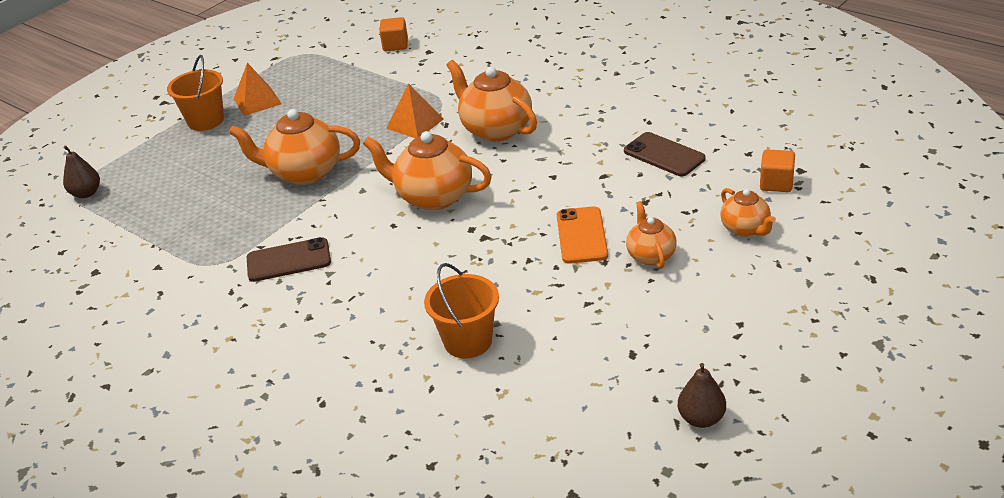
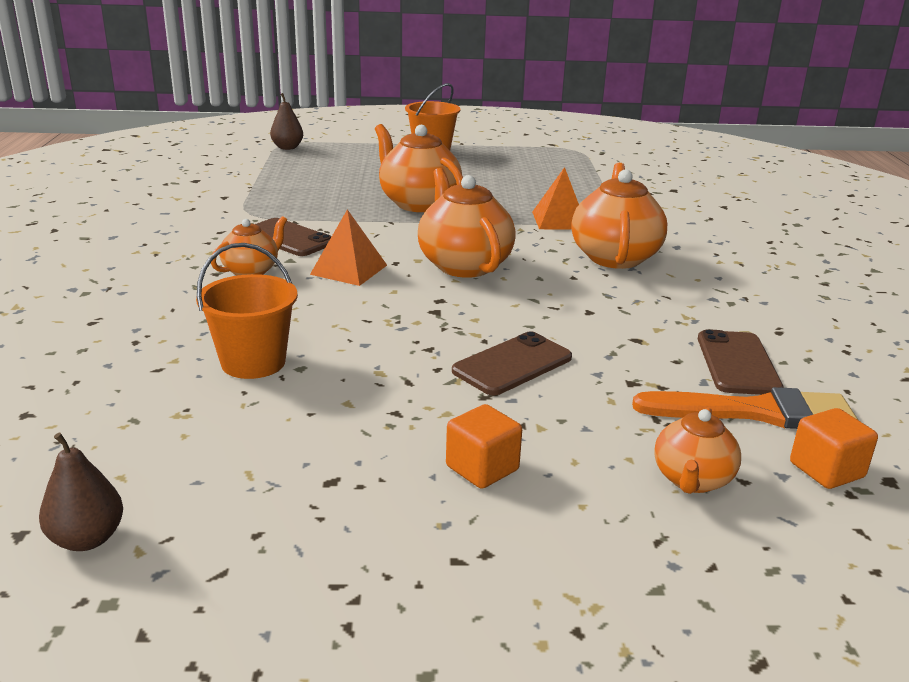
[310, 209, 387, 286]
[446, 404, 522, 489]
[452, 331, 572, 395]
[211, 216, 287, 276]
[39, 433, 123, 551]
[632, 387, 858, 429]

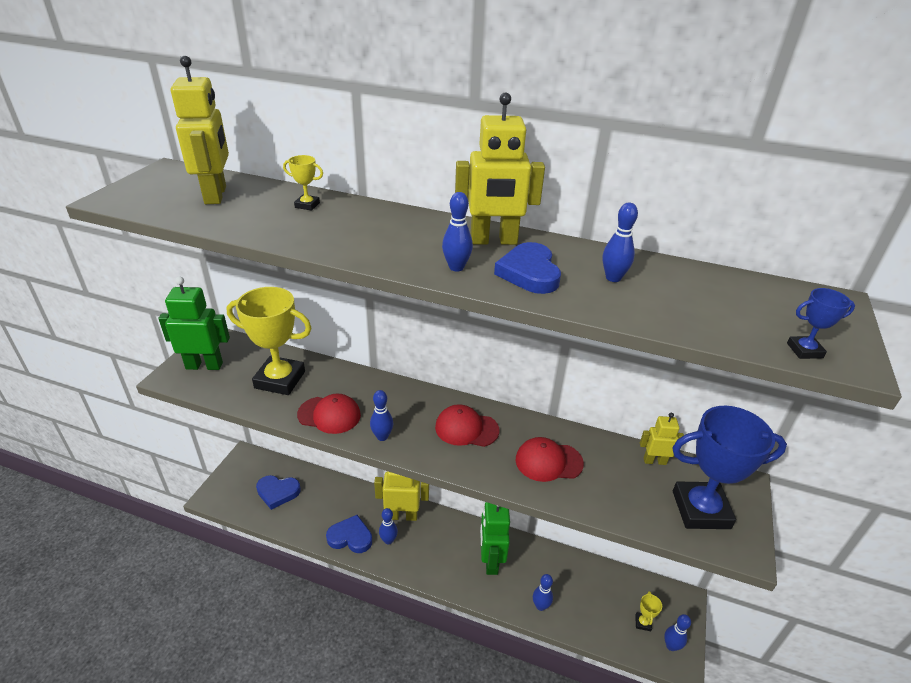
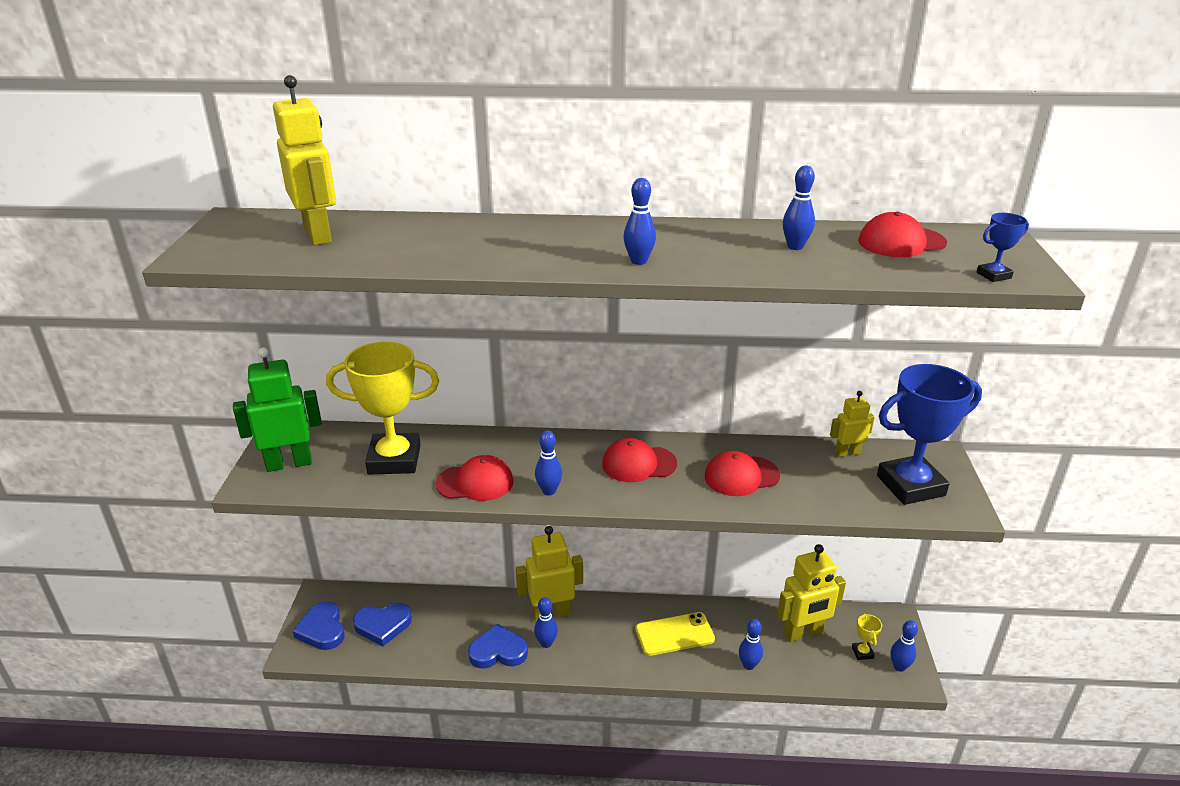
[283, 155, 323, 211] (first image)
[777, 544, 846, 642]
[635, 612, 715, 656]
[293, 601, 345, 650]
[858, 212, 947, 257]

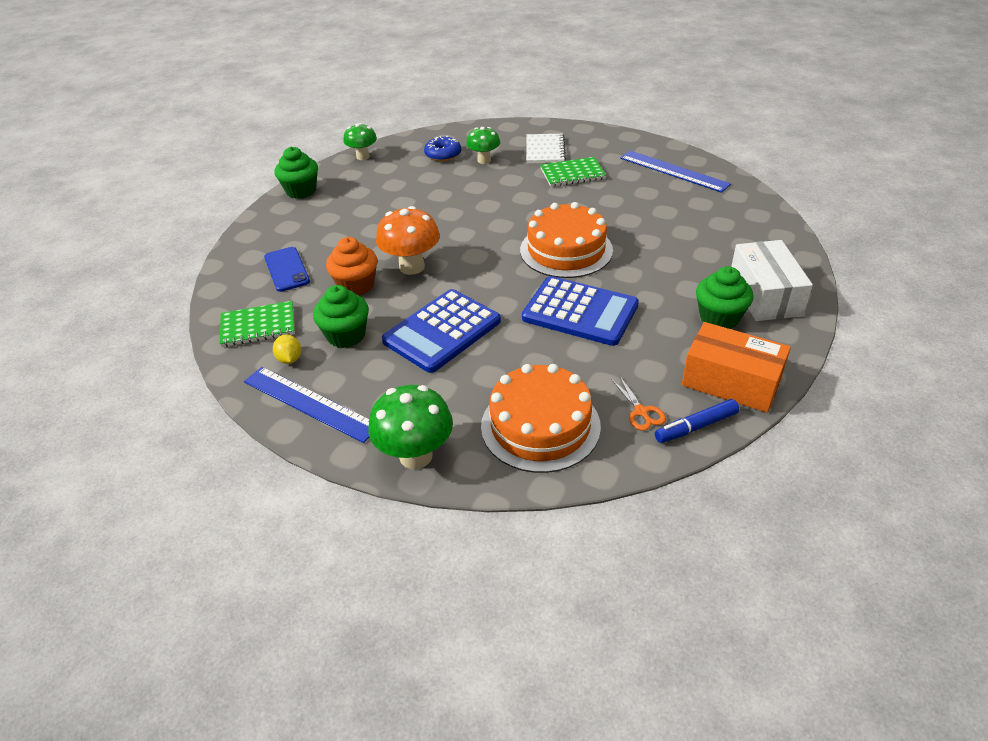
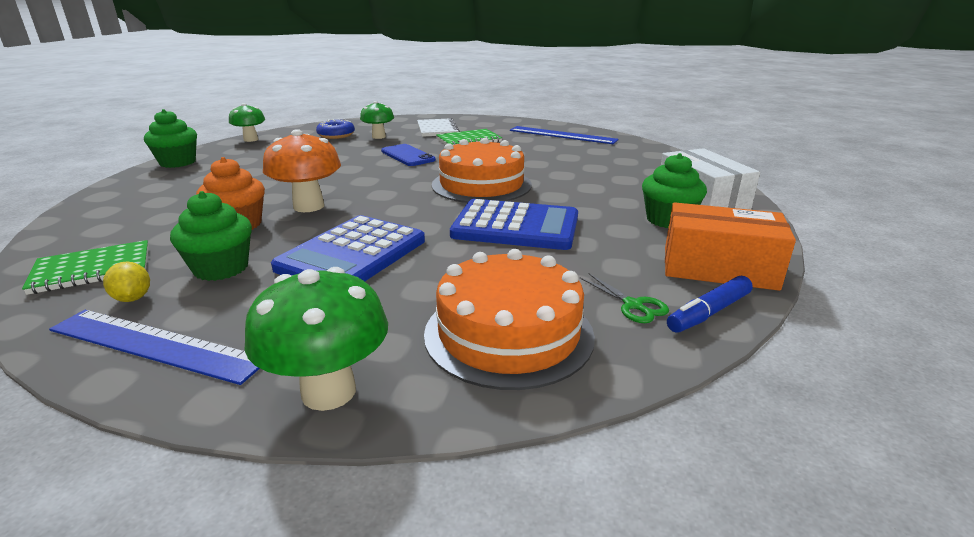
[381, 144, 436, 166]
[580, 273, 669, 323]

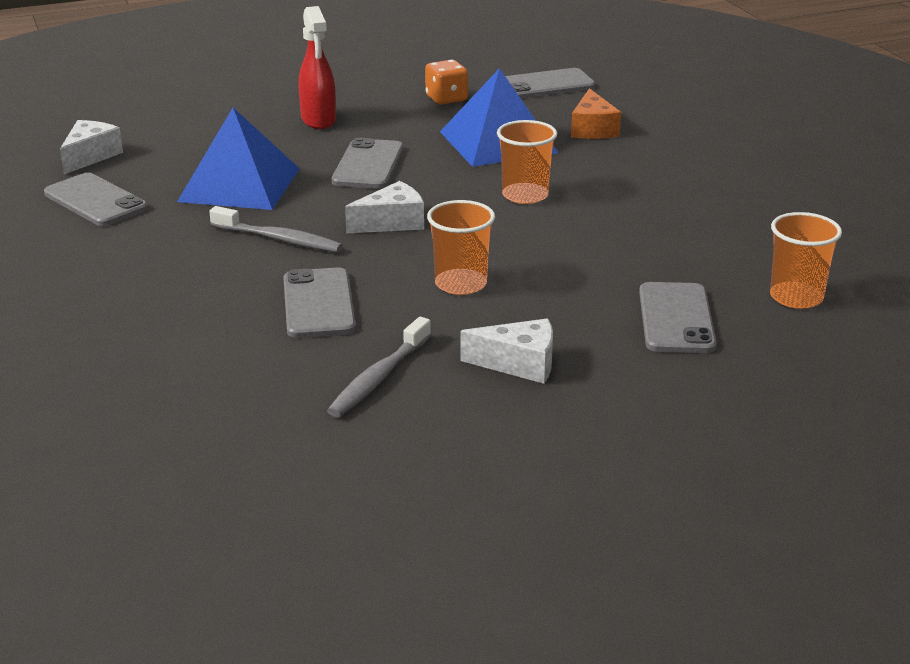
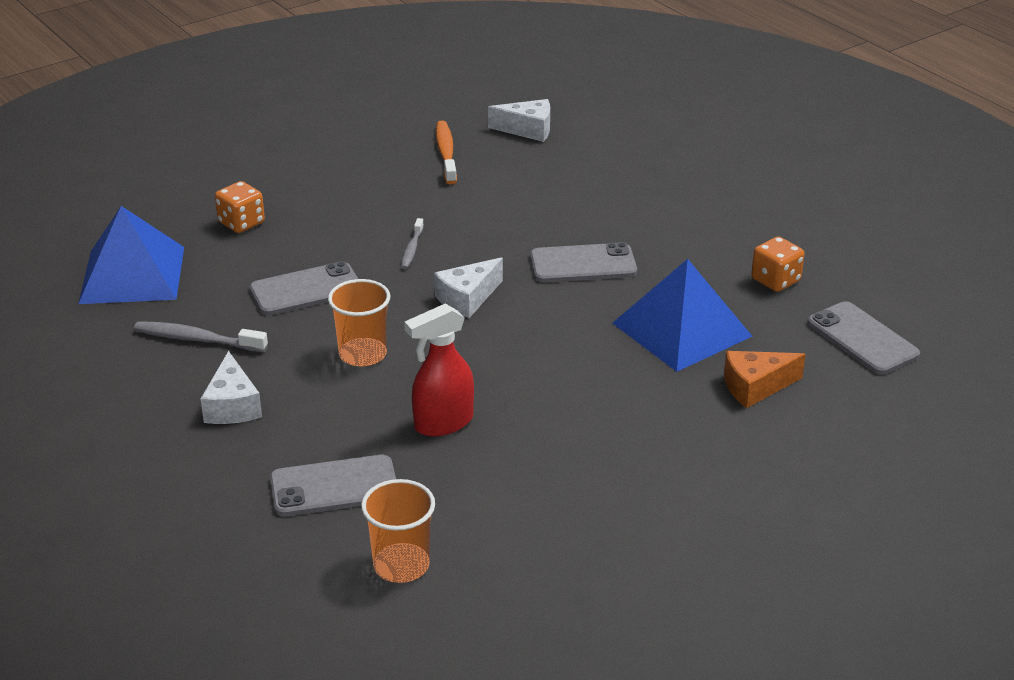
[436, 121, 457, 184]
[78, 206, 184, 304]
[401, 218, 424, 269]
[404, 303, 474, 437]
[434, 258, 503, 318]
[497, 120, 557, 204] (first image)
[215, 181, 265, 233]

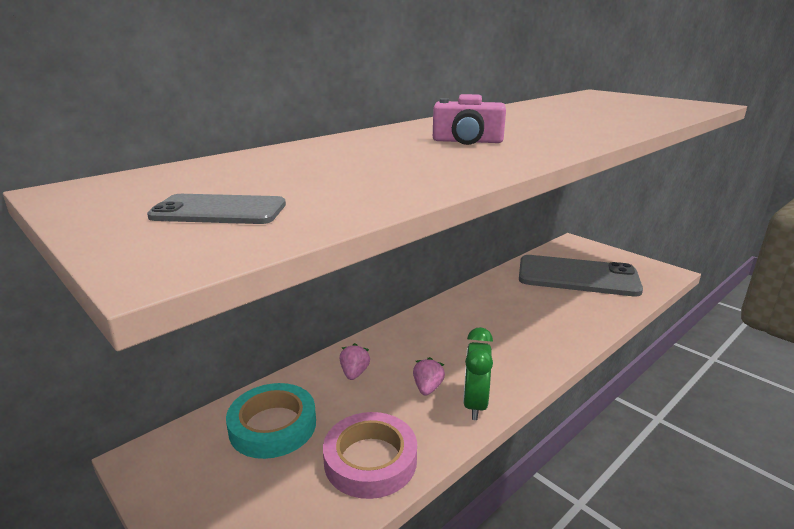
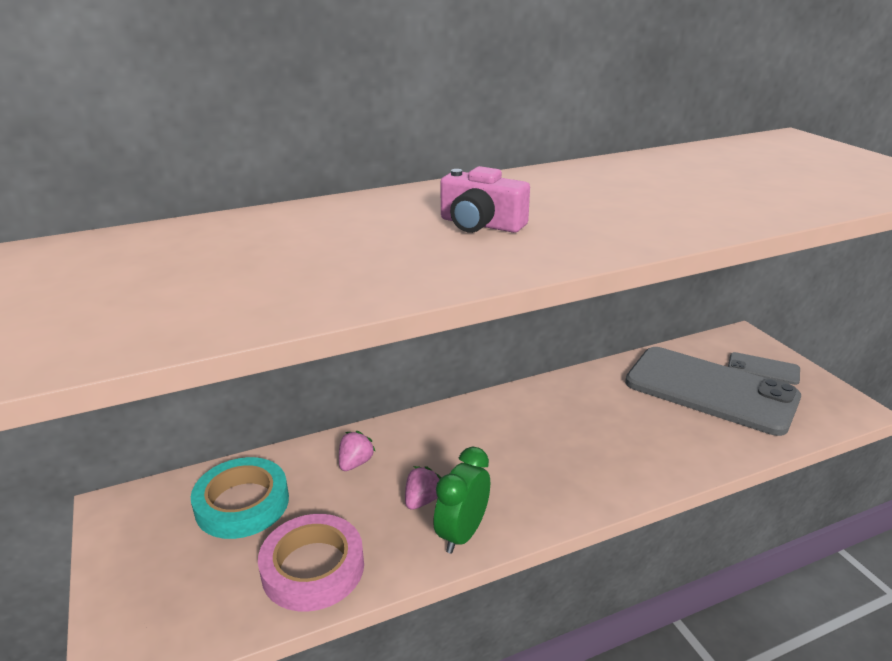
[728, 352, 800, 385]

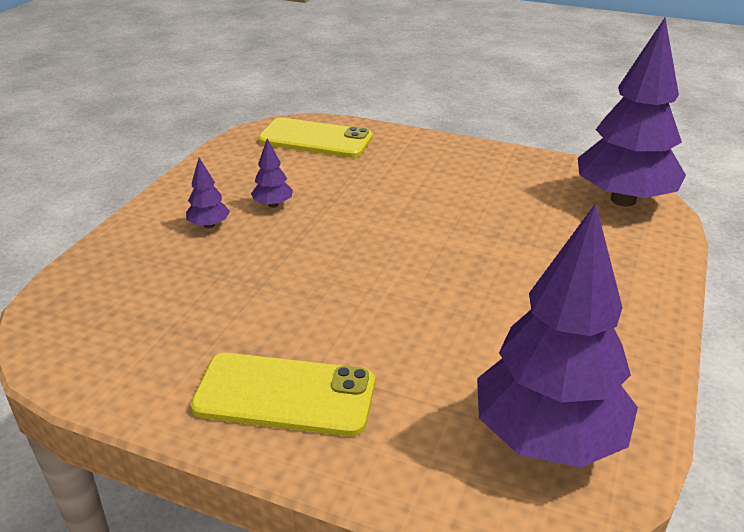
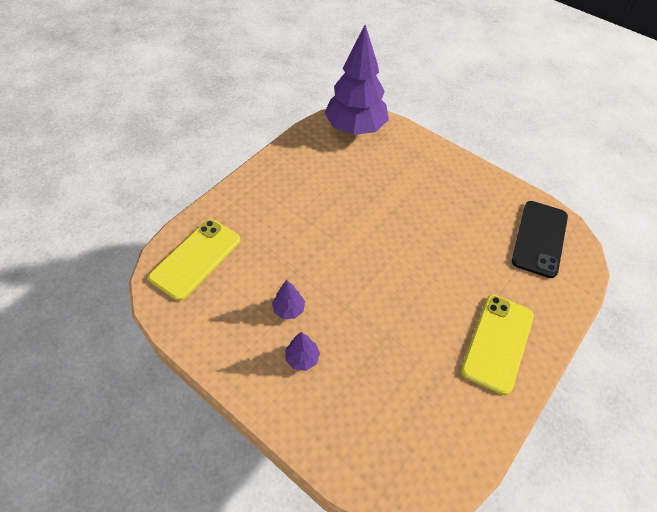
[512, 201, 568, 278]

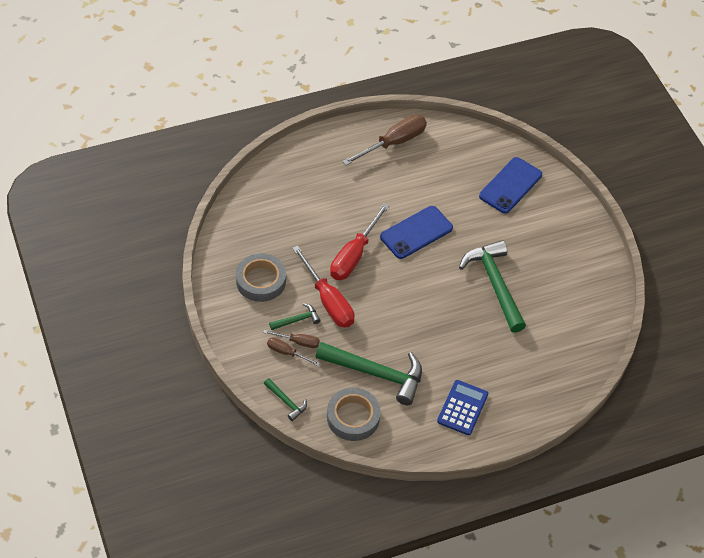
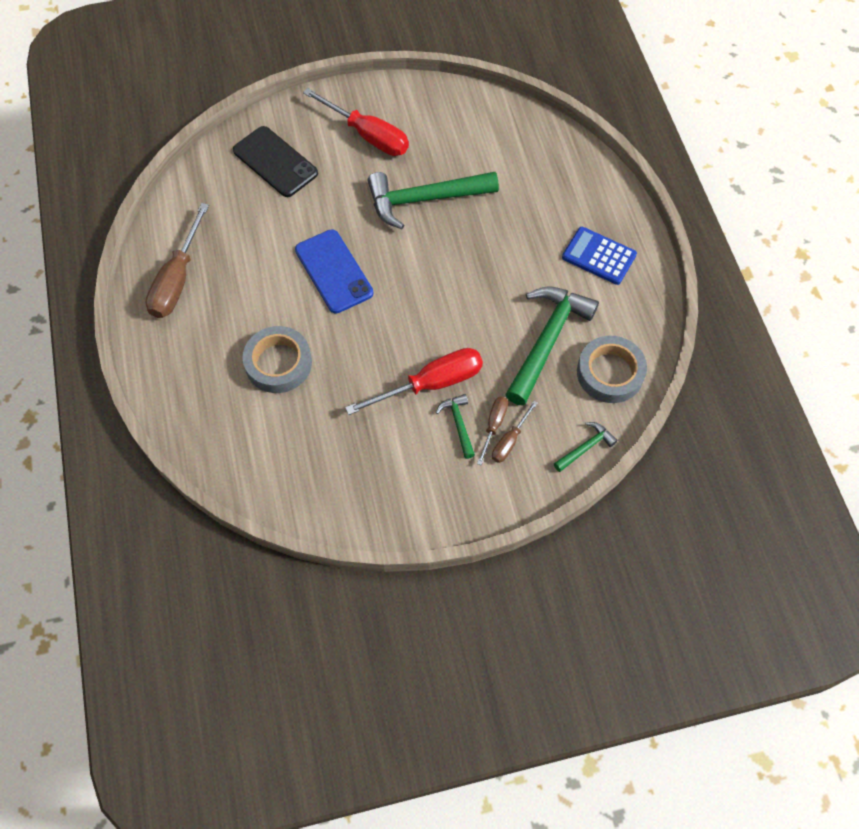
[242, 326, 312, 393]
[303, 88, 409, 156]
[145, 203, 209, 318]
[233, 126, 318, 197]

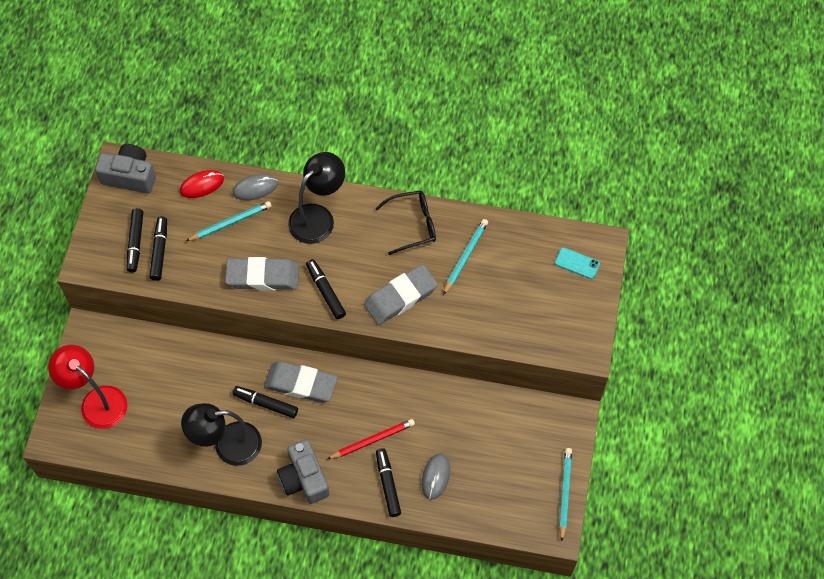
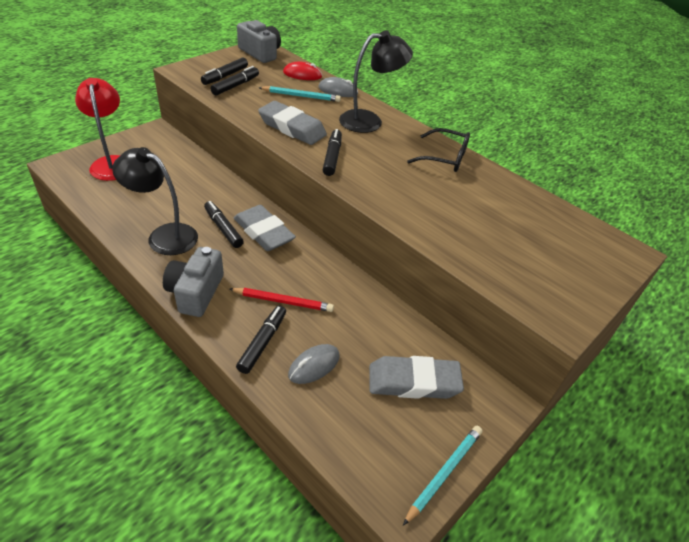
[369, 356, 464, 399]
[443, 219, 488, 295] (first image)
[555, 247, 600, 279] (first image)

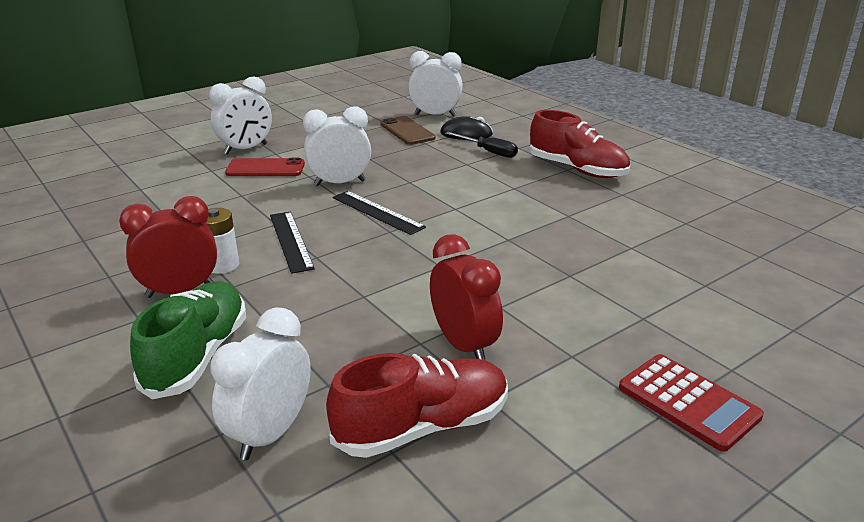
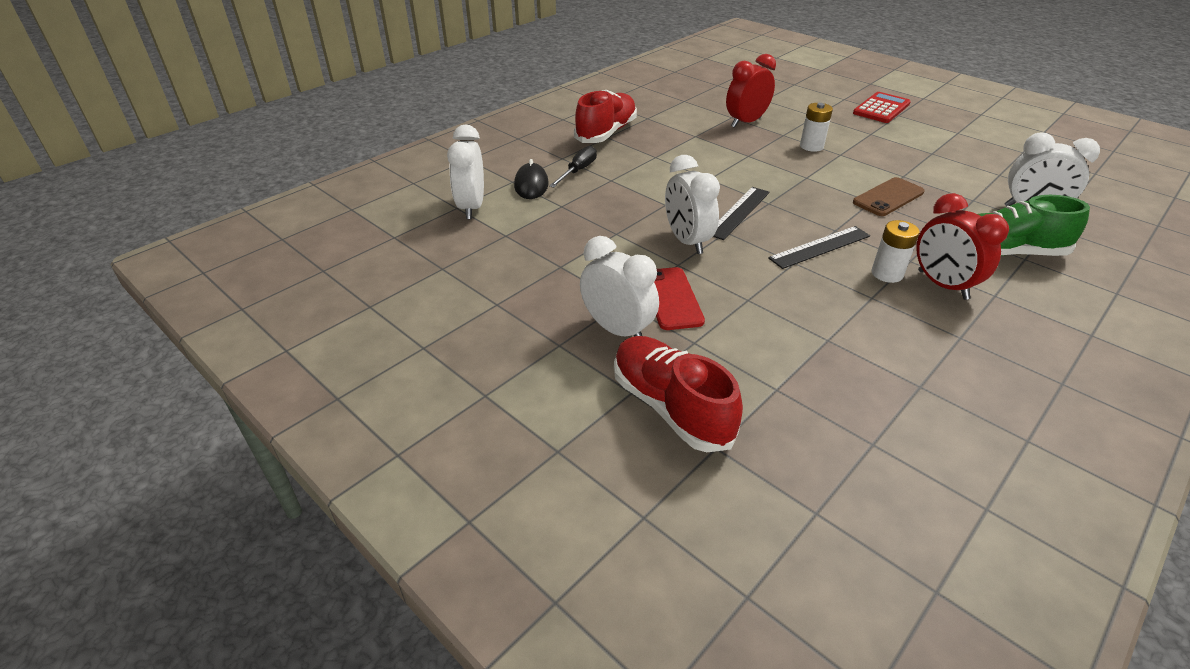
[614, 336, 743, 452]
[853, 177, 924, 216]
[726, 54, 776, 128]
[800, 103, 833, 152]

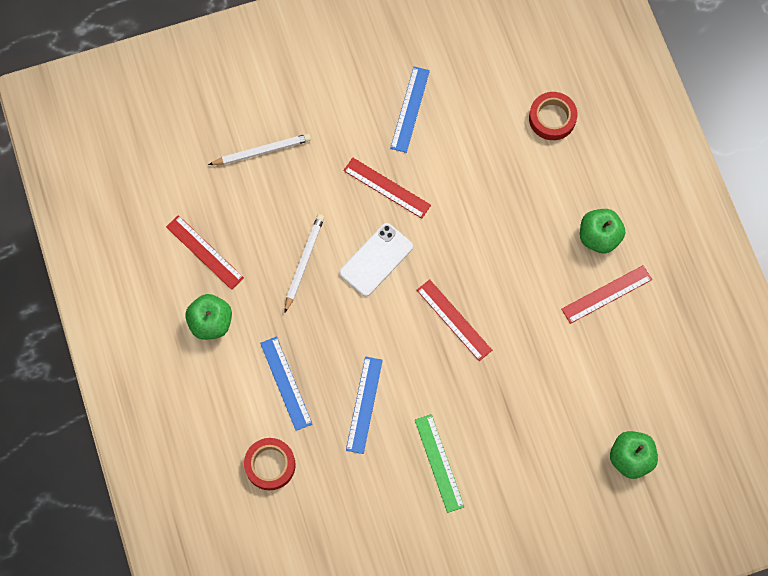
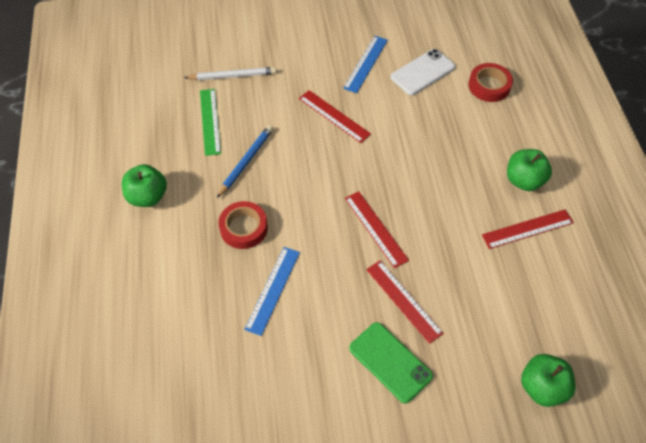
[366, 261, 444, 344]
[218, 201, 268, 249]
[260, 337, 312, 431] (first image)
[217, 125, 273, 198]
[391, 49, 455, 95]
[200, 89, 221, 156]
[349, 322, 433, 403]

